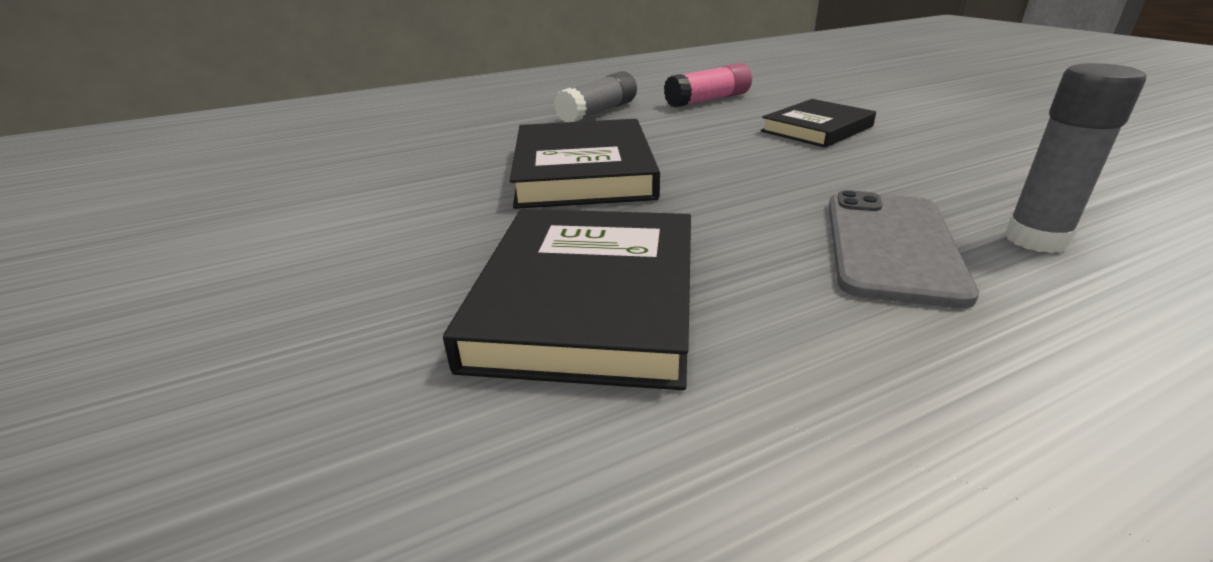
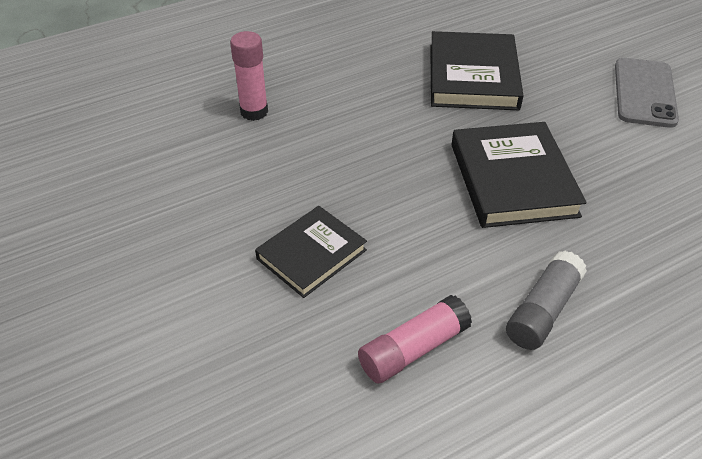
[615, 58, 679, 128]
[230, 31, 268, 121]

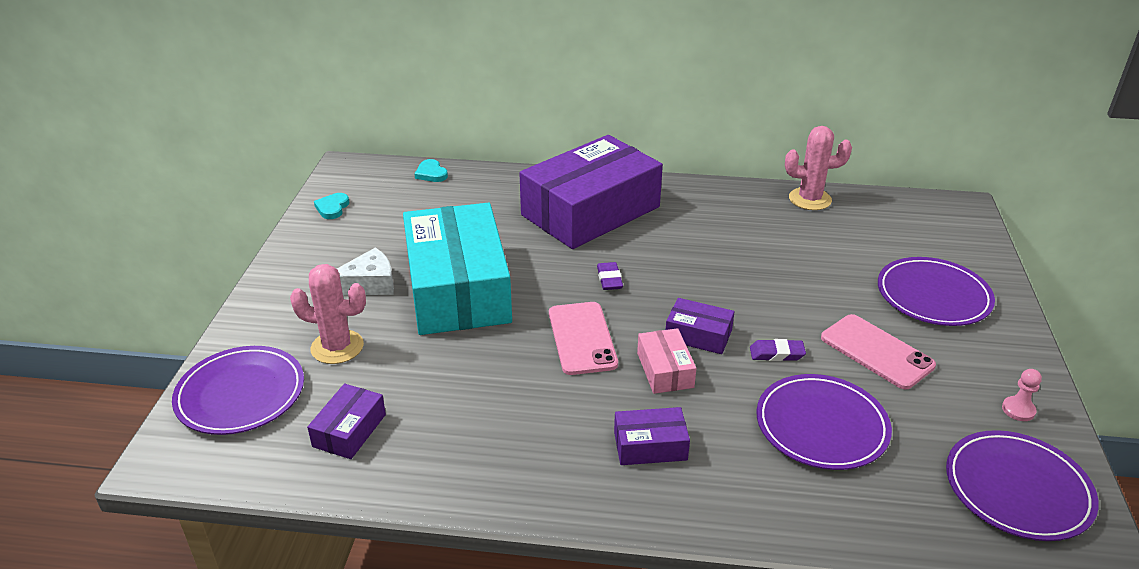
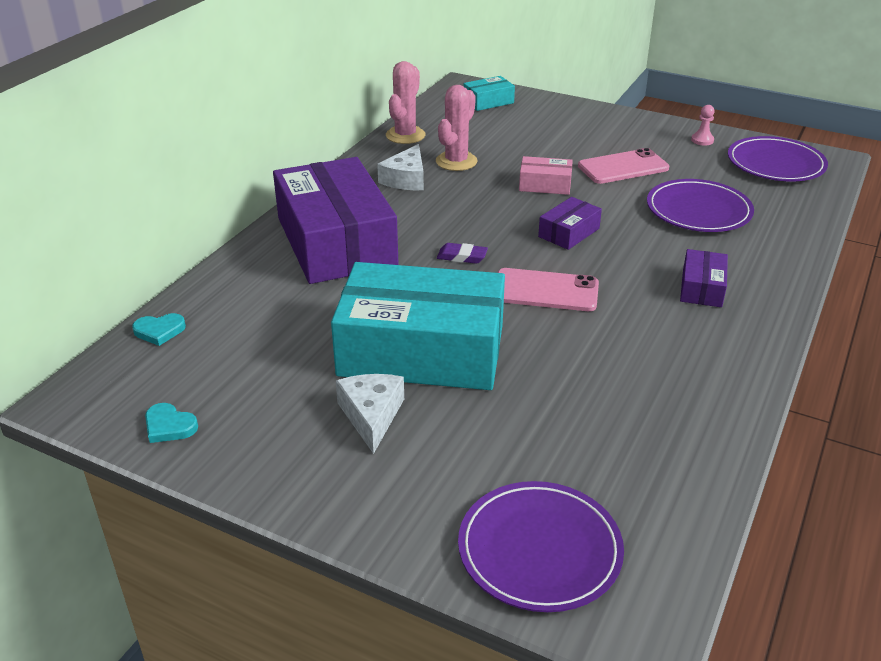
[436, 85, 478, 171]
[307, 384, 386, 459] (first image)
[519, 156, 573, 195]
[750, 339, 806, 361] (first image)
[878, 257, 995, 326] (first image)
[377, 144, 424, 190]
[463, 76, 515, 111]

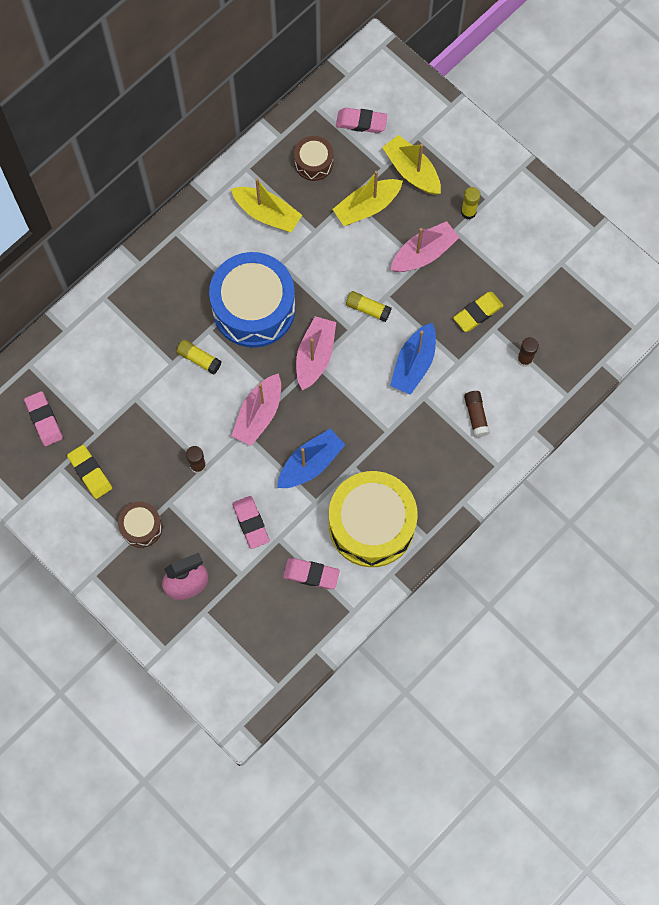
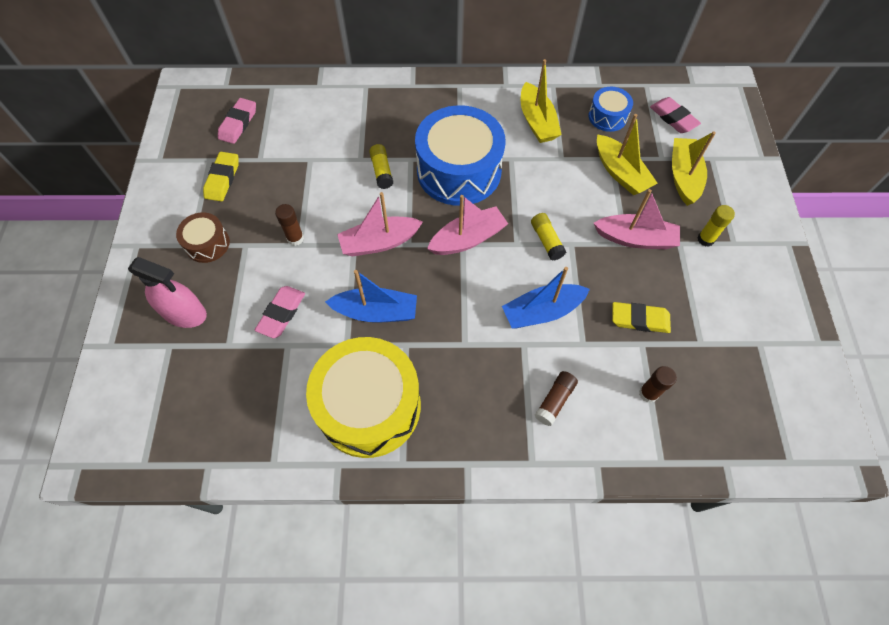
[283, 558, 340, 589] (first image)
[589, 87, 633, 132]
[597, 114, 658, 195]

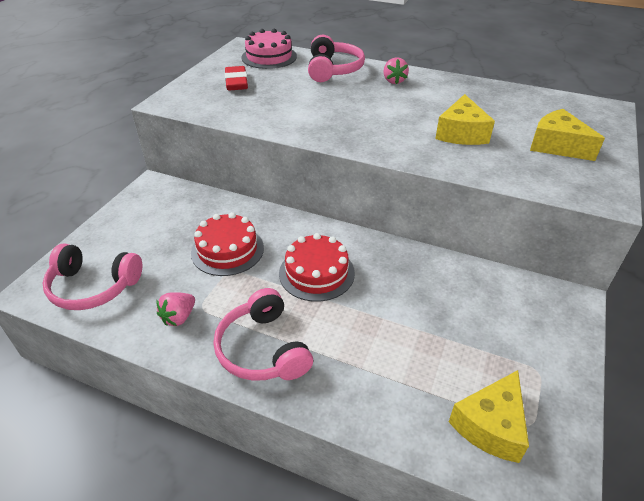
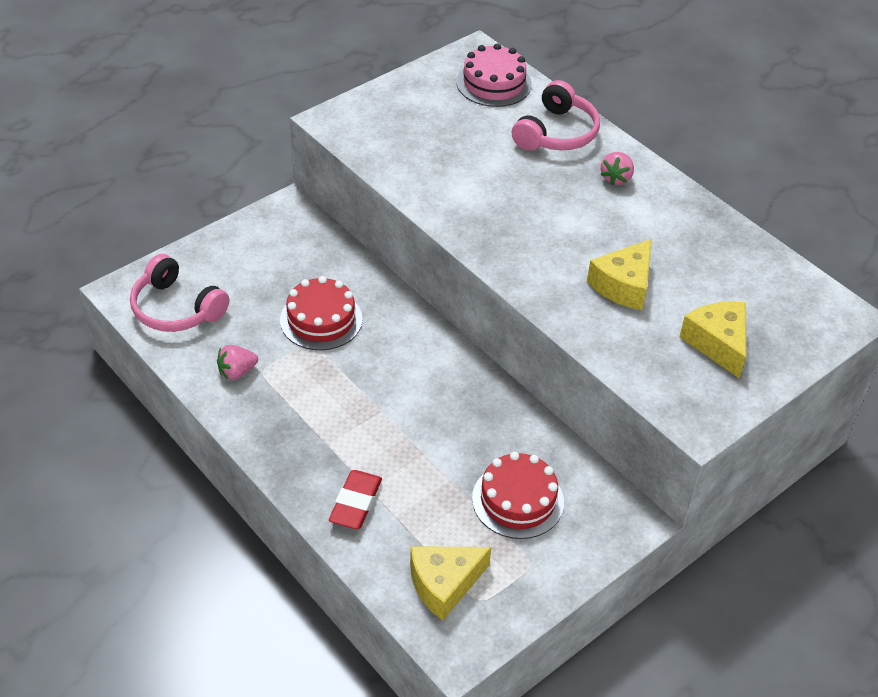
[214, 288, 313, 381] (first image)
[329, 470, 382, 529]
[472, 452, 564, 539]

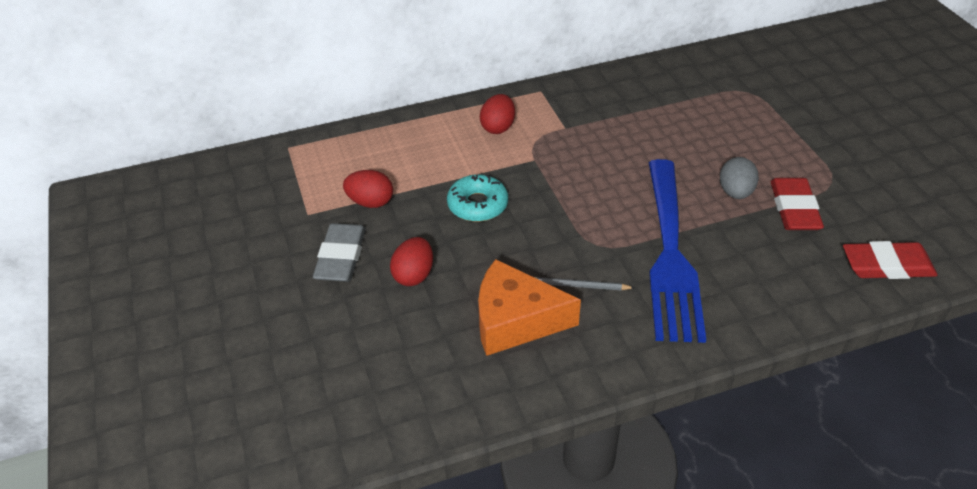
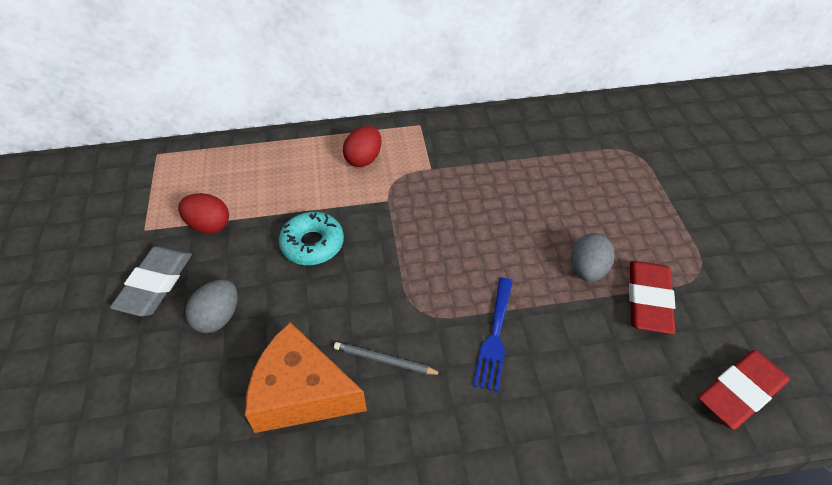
[185, 279, 238, 333]
[473, 278, 513, 392]
[698, 350, 790, 430]

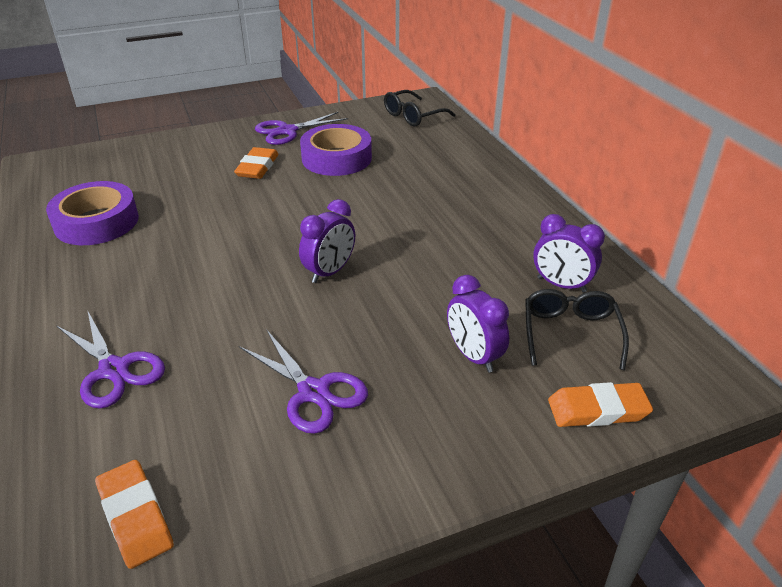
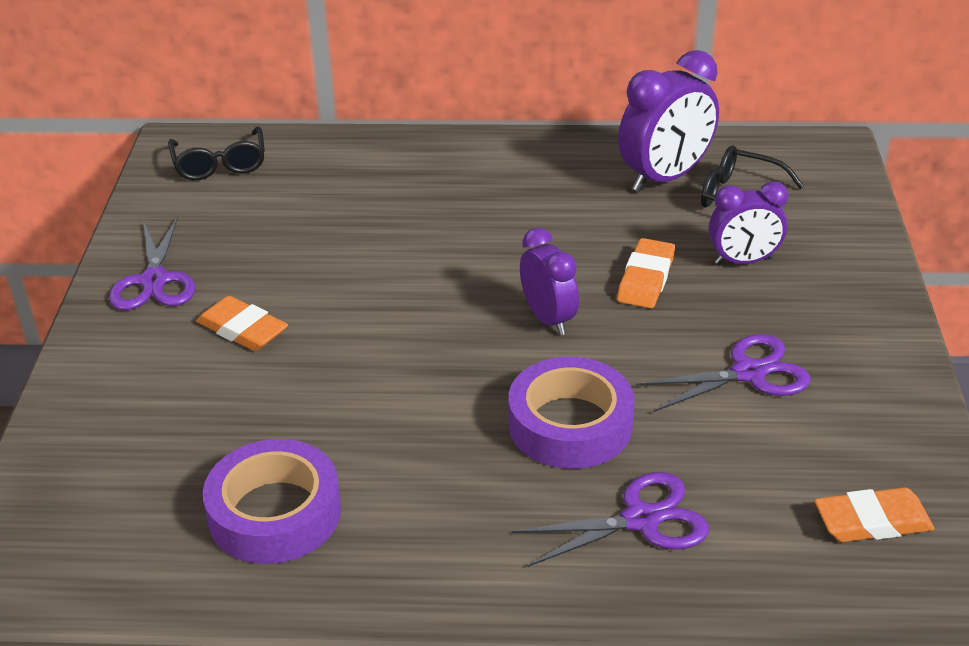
[508, 357, 634, 469]
[618, 50, 719, 192]
[617, 238, 675, 308]

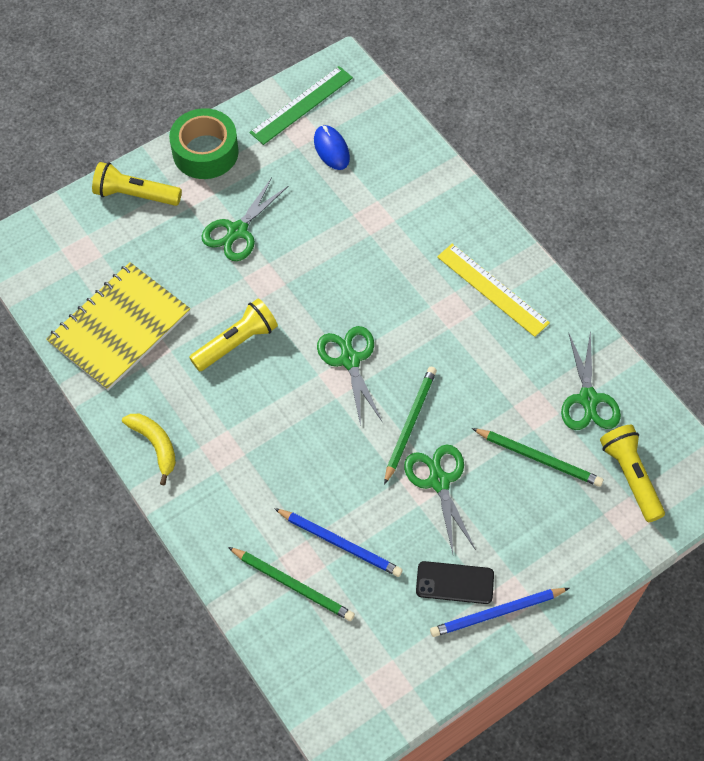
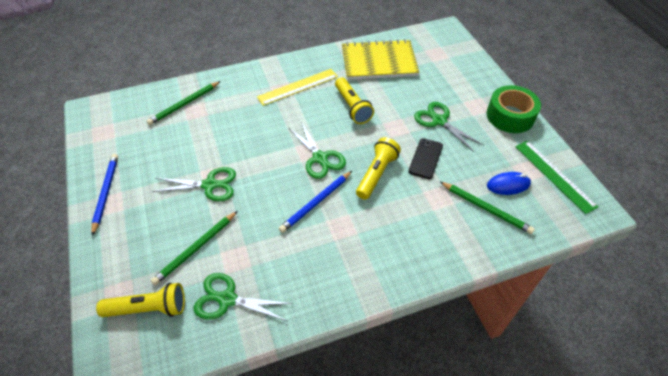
[342, 39, 419, 80]
[356, 137, 401, 200]
[122, 414, 176, 485] (first image)
[279, 171, 352, 233]
[289, 122, 346, 179]
[439, 181, 535, 234]
[409, 138, 443, 179]
[257, 69, 338, 106]

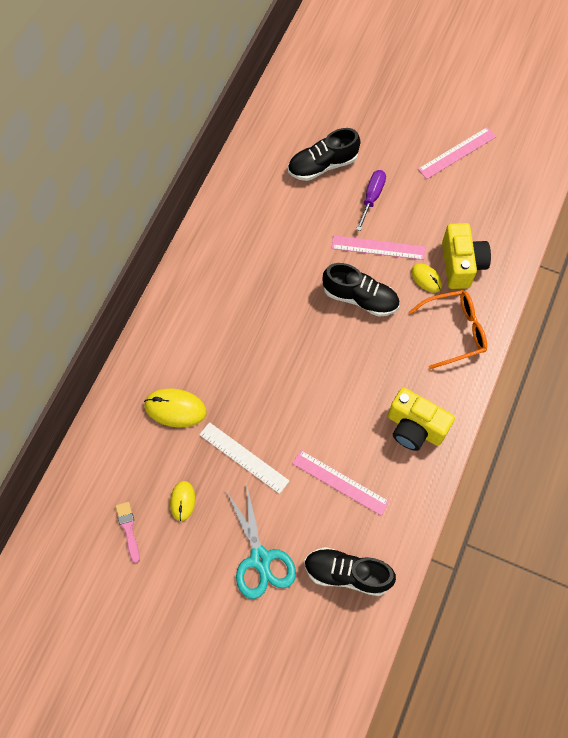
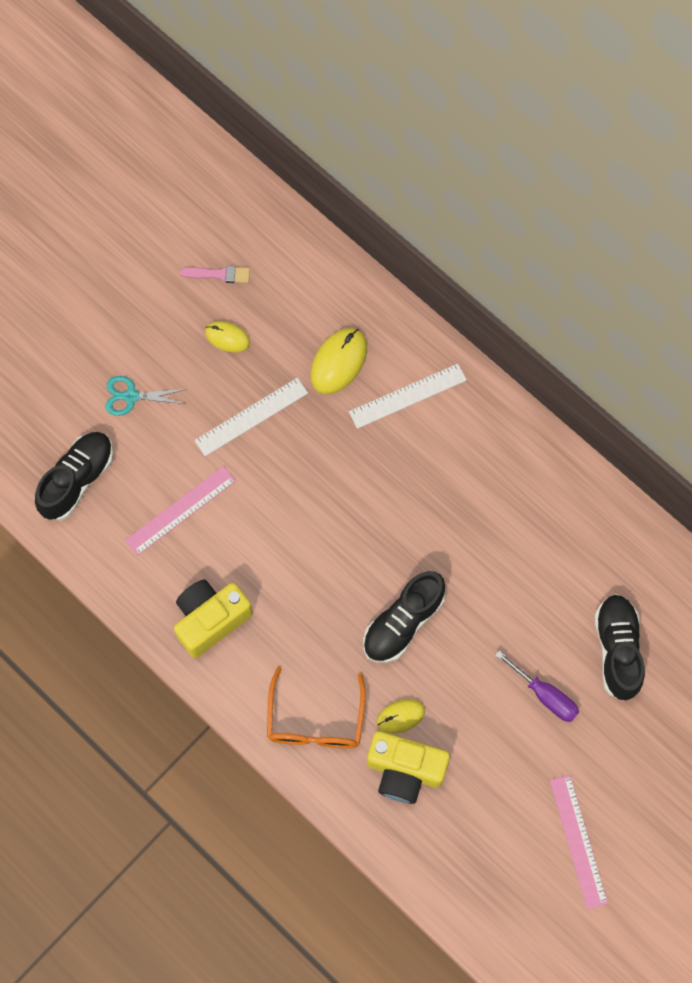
[105, 376, 187, 416]
[332, 235, 425, 260] (first image)
[349, 364, 467, 429]

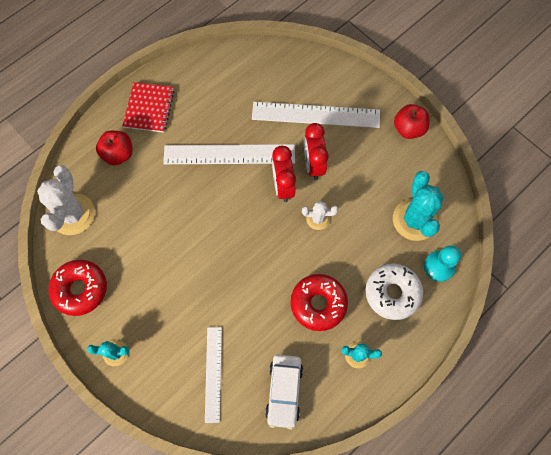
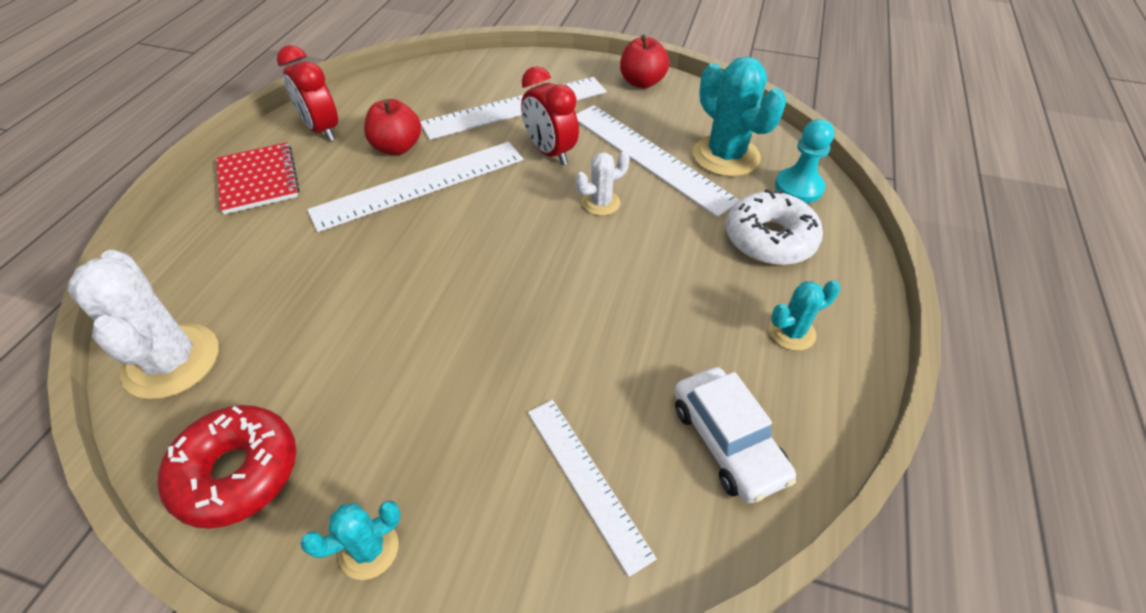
[364, 99, 421, 155]
[277, 45, 338, 141]
[290, 274, 348, 331] (first image)
[576, 105, 739, 217]

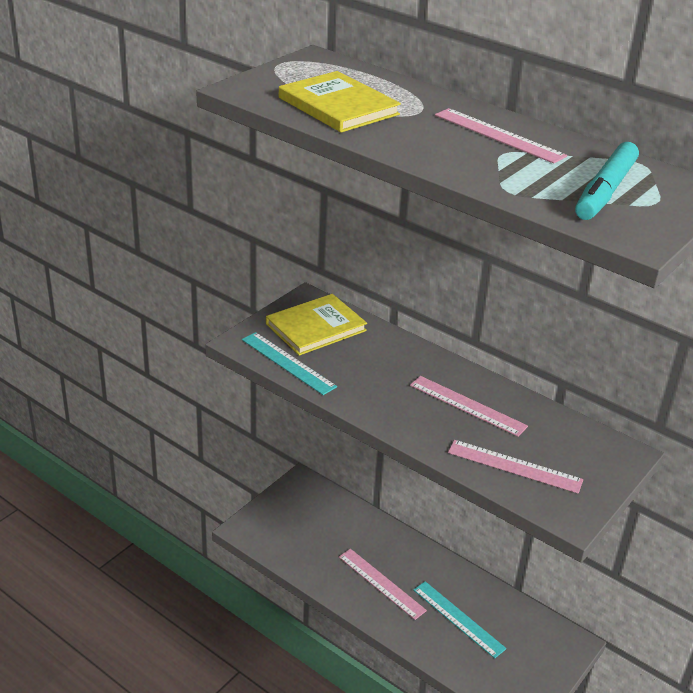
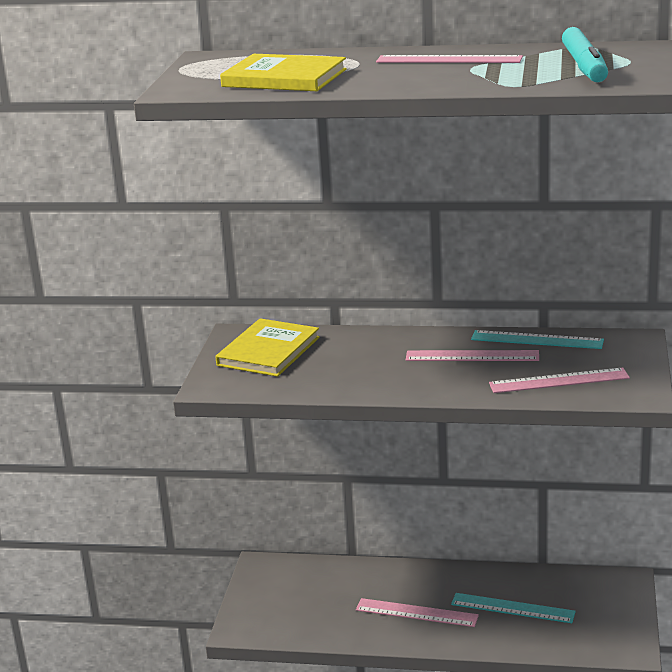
[471, 330, 604, 349]

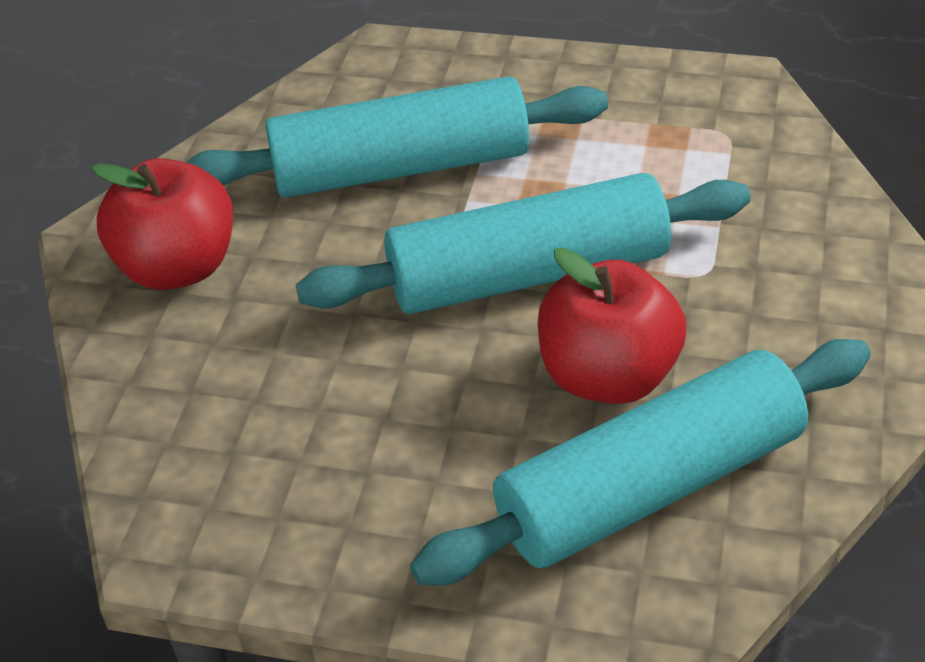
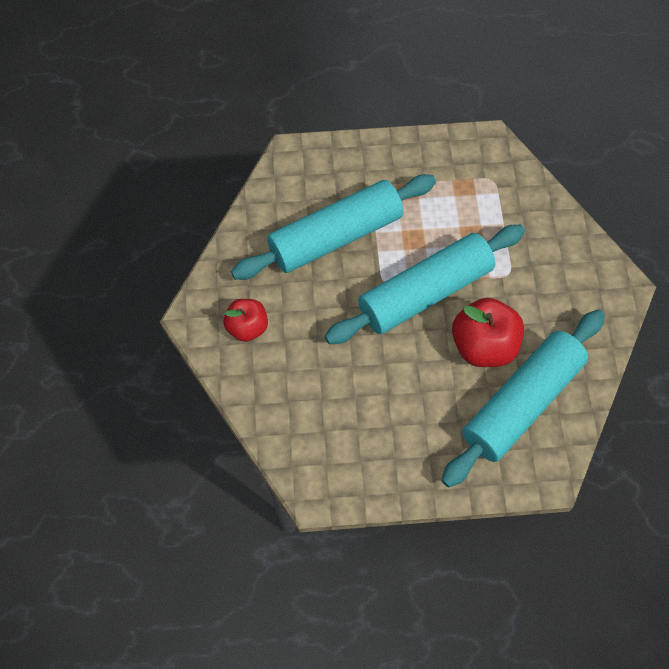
[223, 299, 268, 342]

